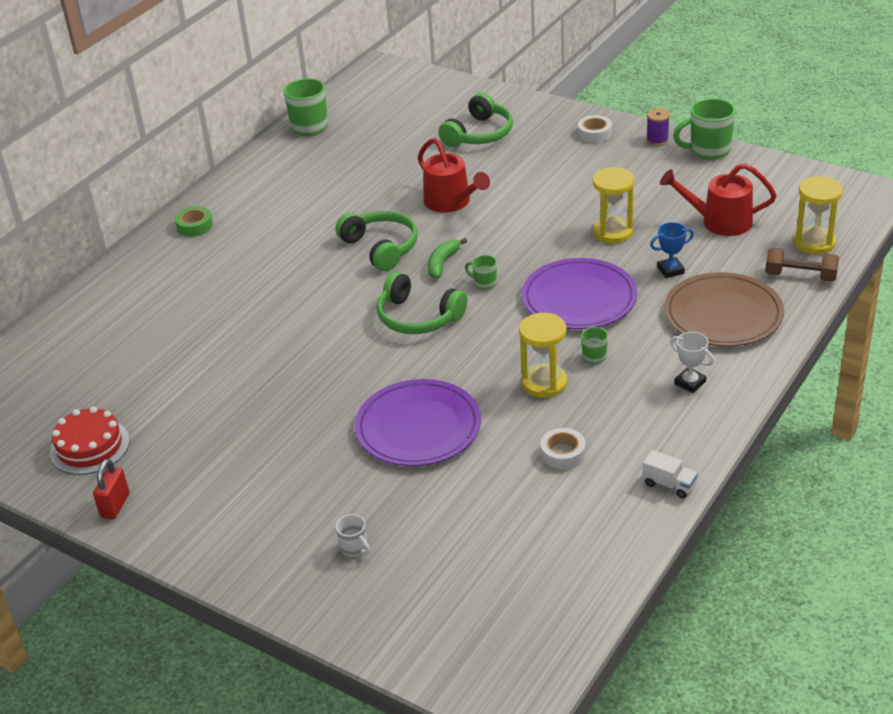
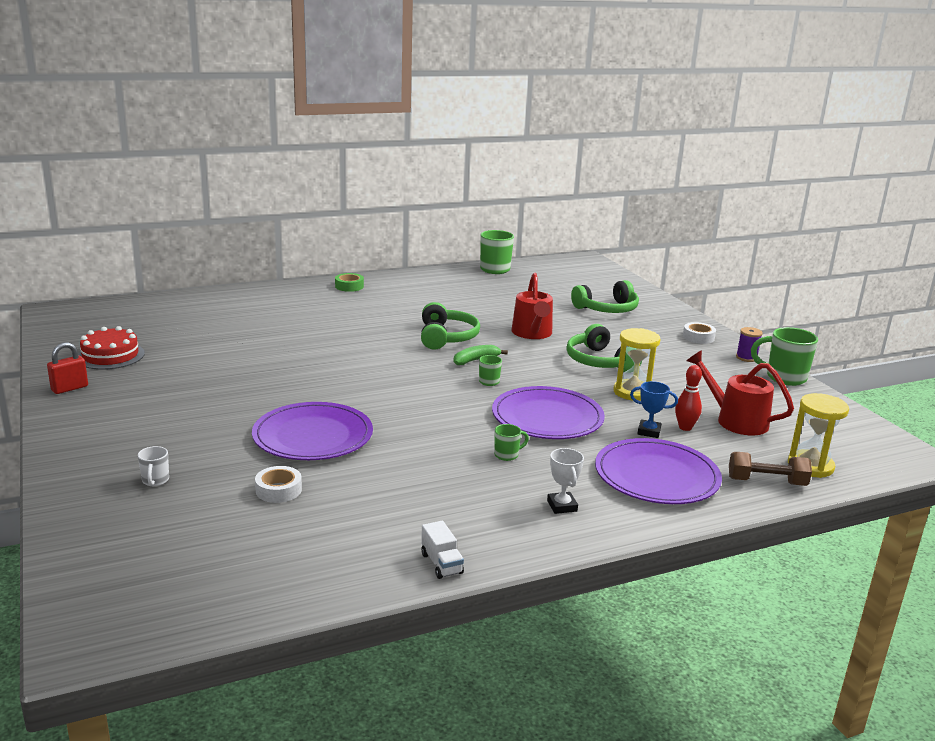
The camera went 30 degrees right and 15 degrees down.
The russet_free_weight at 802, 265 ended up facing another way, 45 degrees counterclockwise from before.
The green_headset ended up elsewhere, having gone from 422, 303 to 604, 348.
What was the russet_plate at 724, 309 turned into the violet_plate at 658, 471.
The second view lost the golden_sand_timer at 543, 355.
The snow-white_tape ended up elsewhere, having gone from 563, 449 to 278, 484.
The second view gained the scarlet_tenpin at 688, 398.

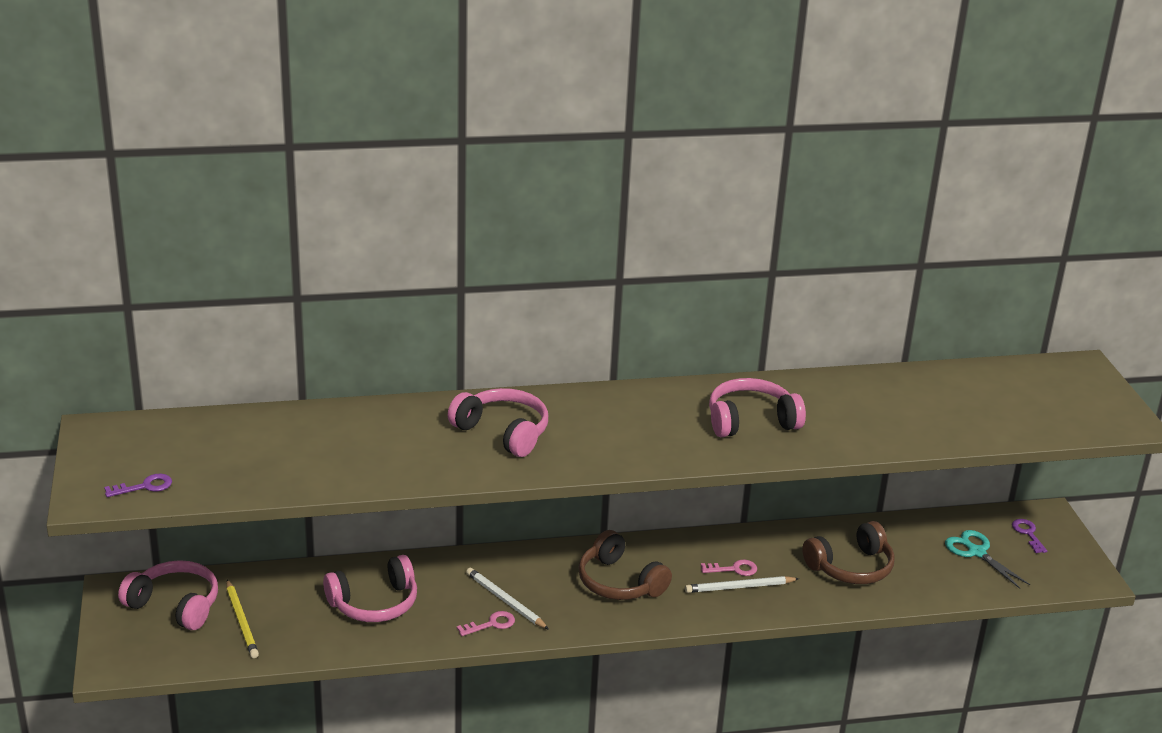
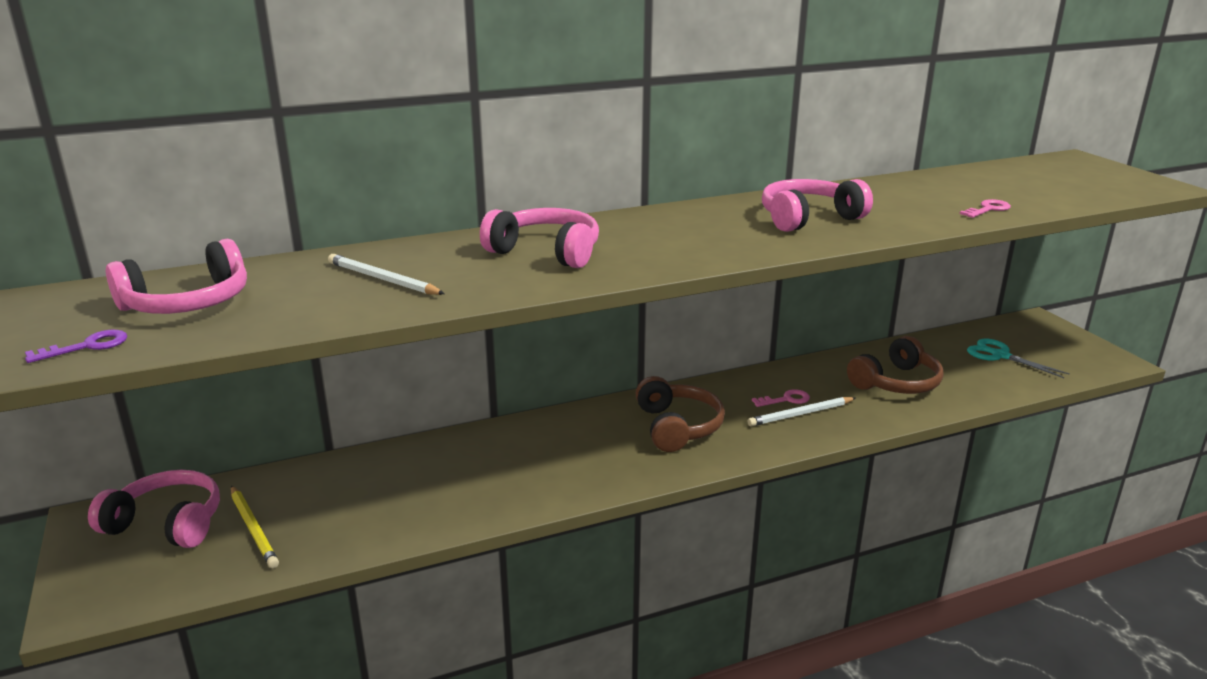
The camera went 10 degrees left and 5 degrees down.
The second view lost the violet_key at 1029, 536.
The russet_headset at 625, 565 ended up facing another way, 135 degrees counterclockwise from before.
The rose-pink_headset ended up elsewhere, having gone from 370, 588 to 176, 276.
The snow-white_lead_pencil ended up elsewhere, having gone from 507, 599 to 386, 274.
The rose-pink_key ended up elsewhere, having gone from 486, 623 to 985, 208.

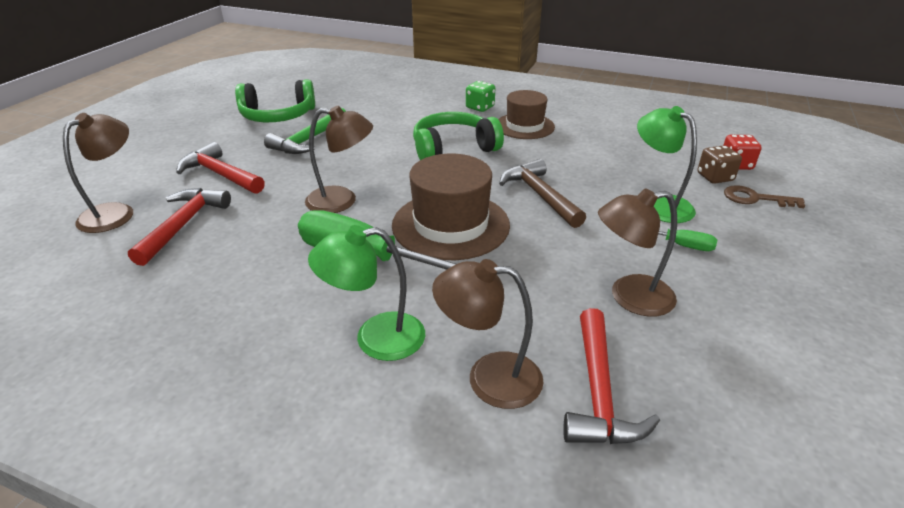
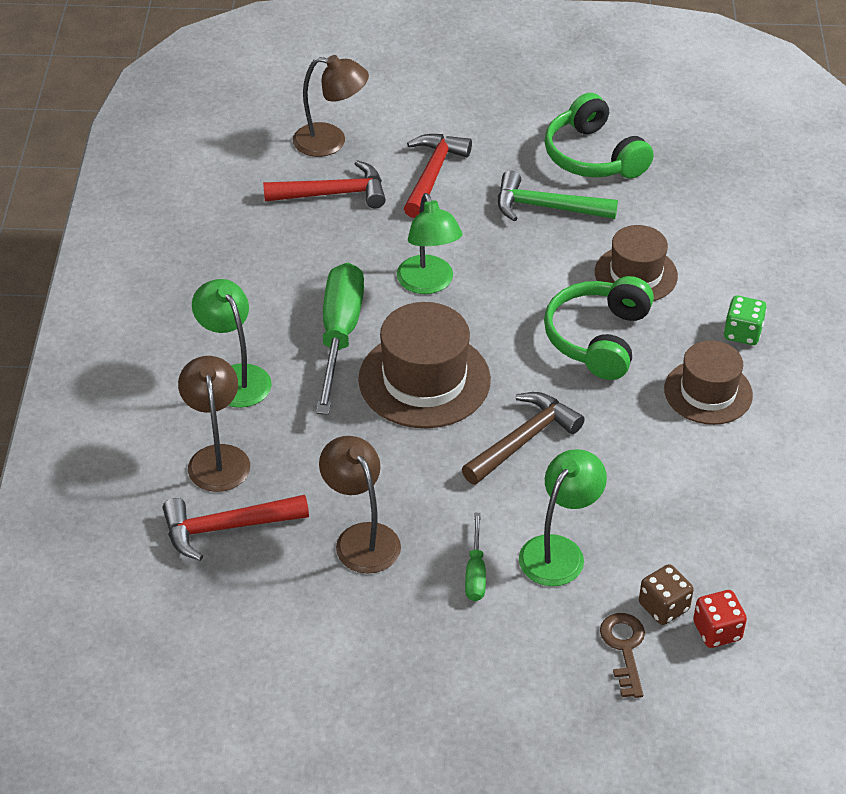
The camera went 70 degrees right and 10 degrees up.
What was the russet_lamp at 339, 159 turned into the green_lamp at 430, 243.
The green_headset at 458, 136 ended up facing another way, 120 degrees counterclockwise from before.
The second view gained the russet_hat at 636, 263.

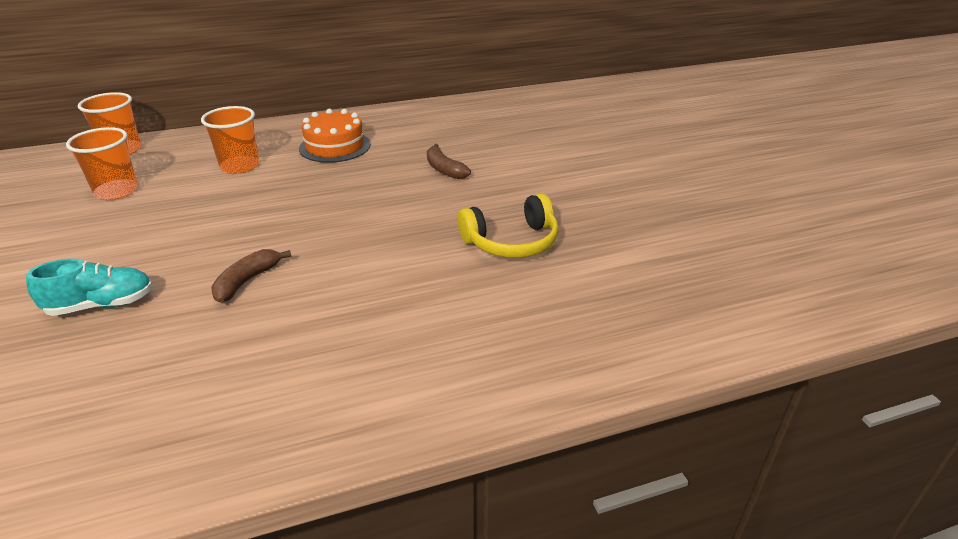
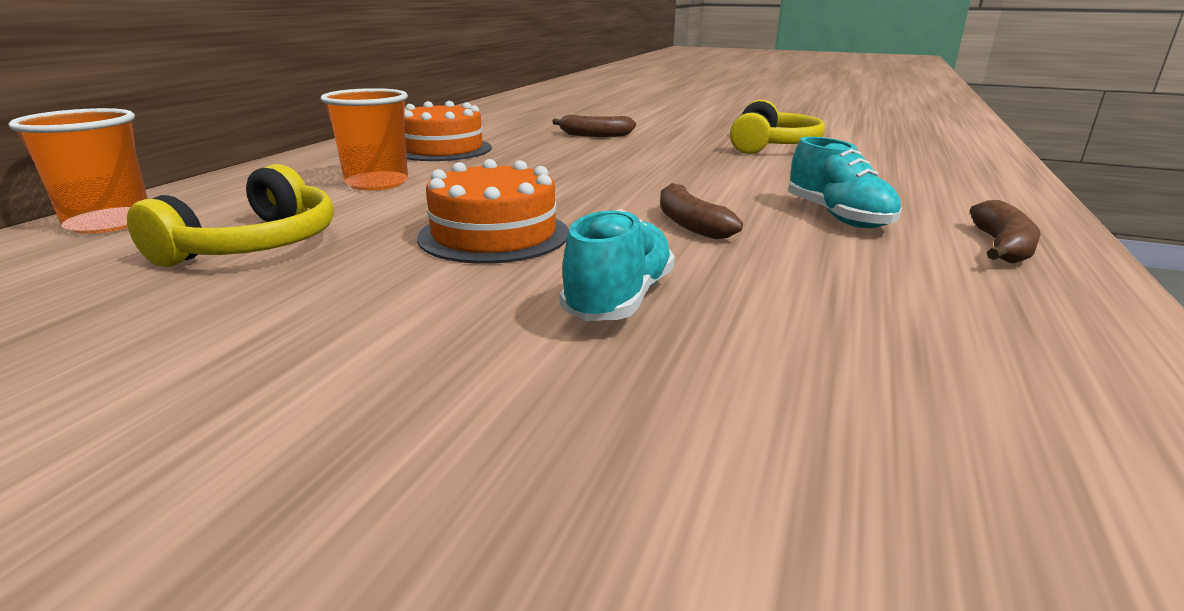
The camera went 50 degrees left and 10 degrees down.
Where the orange-coloured_cup stood at 102, 163, the golden_headset came to stand at 230, 215.
The second view gained the teal_lace-up_shoe at 845, 182.
The second view gained the orange-coloured_cake at 493, 211.
The second view gained the russet_banana at 1005, 232.

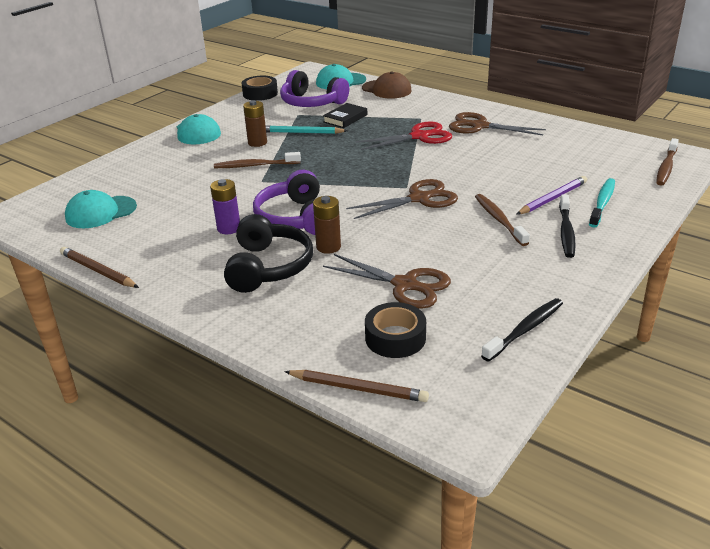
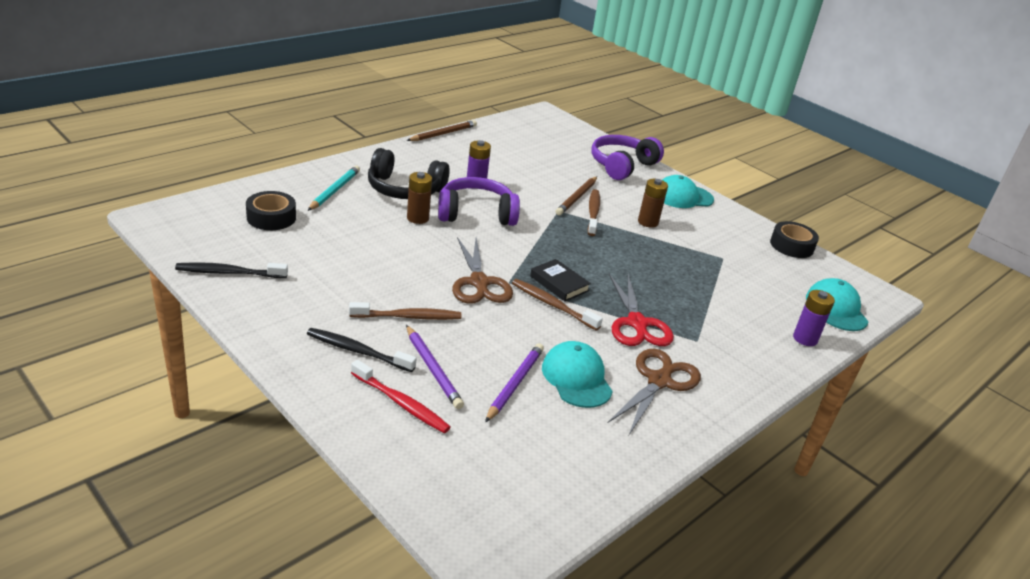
The camera went 95 degrees right and 0 degrees up.
The violet_headset ended up elsewhere, having gone from 314, 88 to 628, 157.
Where the russet_cap stood at 387, 85, the violet_battery came to stand at 814, 318.
The jet-black_book ended up elsewhere, having gone from 345, 115 to 560, 280.
The teal_lead_pencil ended up elsewhere, having gone from 307, 129 to 334, 188.
The russet_tooth_brush ended up elsewhere, having gone from 667, 161 to 557, 305.
What was the teal_tooth_brush at 602, 202 turned into the scarlet_tooth_brush at 401, 396.
The teal_cap ended up elsewhere, having gone from 101, 209 to 577, 374.
The second view lost the russet_pair_of_scissors at 387, 281.
The jet-black_tooth_brush at 522, 330 ended up facing another way, 120 degrees clockwise from before.
The russet_lead_pencil ended up elsewhere, having gone from 356, 386 to 576, 196.
The second view gained the violet_lead_pencil at 514, 383.

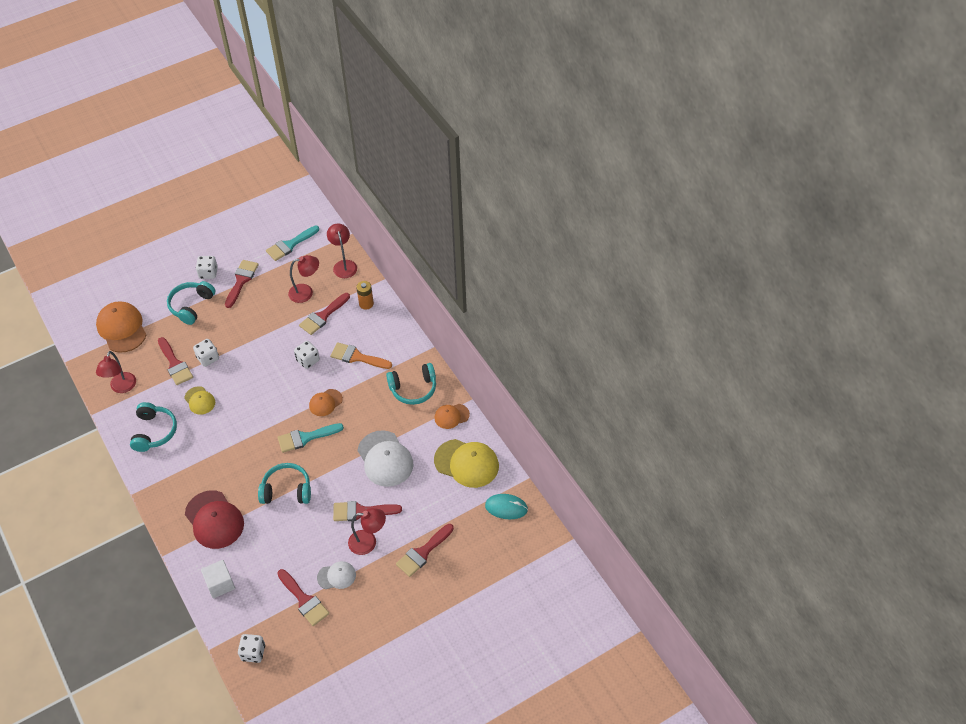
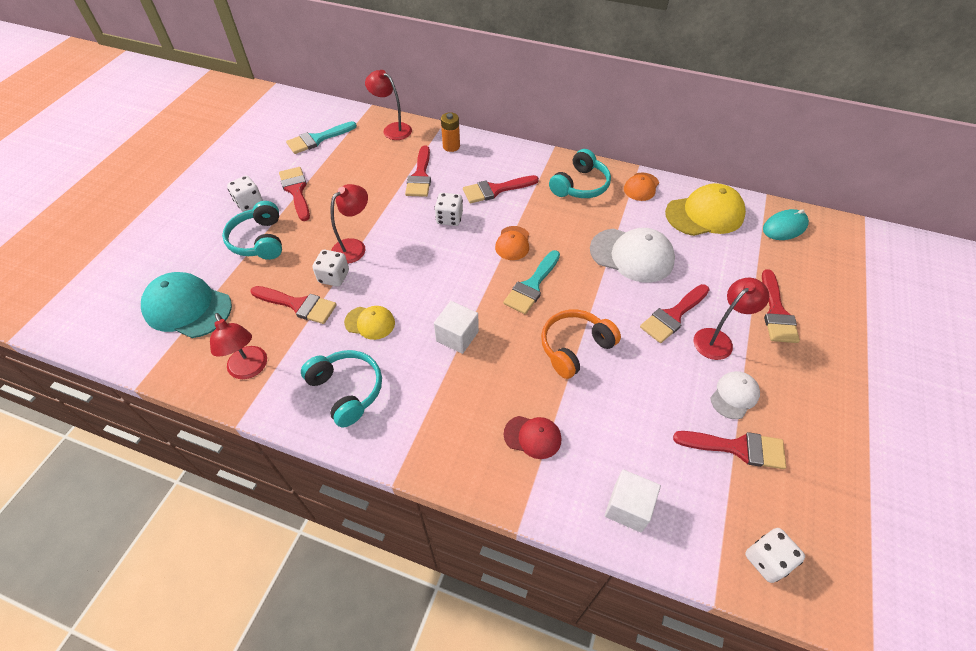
The camera went 40 degrees left and 0 degrees up.
The teal_brush at 292, 243 ended up facing another way, 45 degrees clockwise from before.
The scarlet_lamp ended up elsewhere, having gone from 303, 279 to 349, 224.
What was the orange-coloured_cap at 121, 327 turned into the teal_cap at 186, 305.
What was the orange-coloured_brush at 361, 355 turned into the scarlet_brush at 501, 189.
What was the teal_headset at 284, 483 turned into the orange-coloured_headset at 581, 344.
The size of the scarlet_cap at 214, 519 changed by a factor of 0.55.
The second view gained the snow-white_cube at 456, 327.

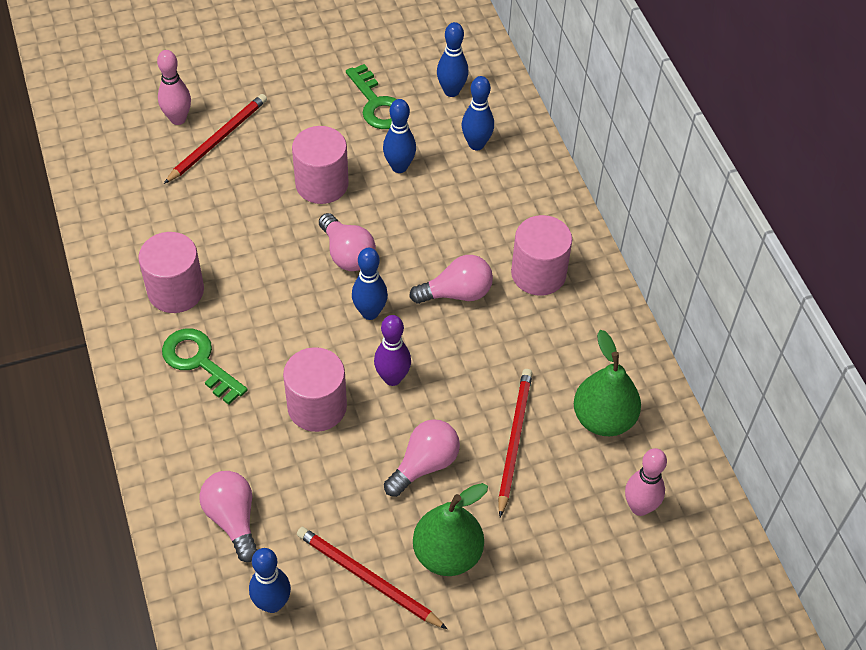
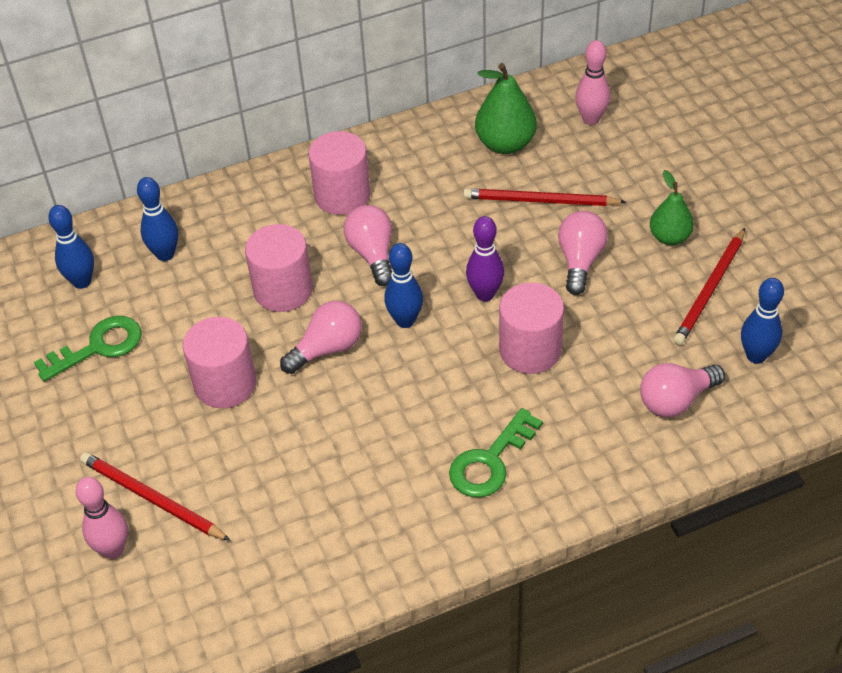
The camera went 90 degrees left and 5 degrees down.
The second view lost the cobalt_tenpin at 399, 136.
The rose-pink_cylinder_shape ended up elsewhere, having gone from 171, 272 to 279, 268.
The rose-pink_light_bulb at 422, 458 ended up facing another way, 60 degrees clockwise from before.
The size of the green_toy_pear at 450, 529 changed by a factor of 0.66.

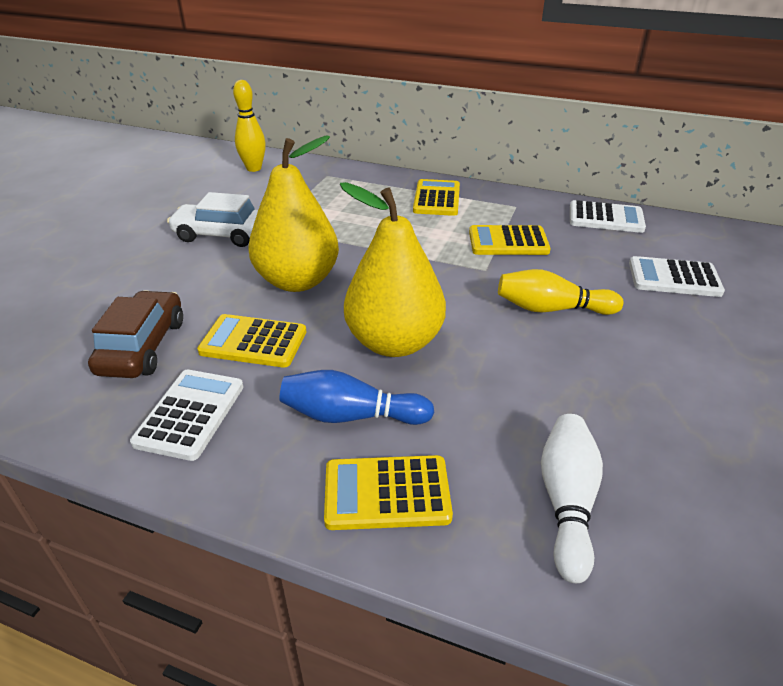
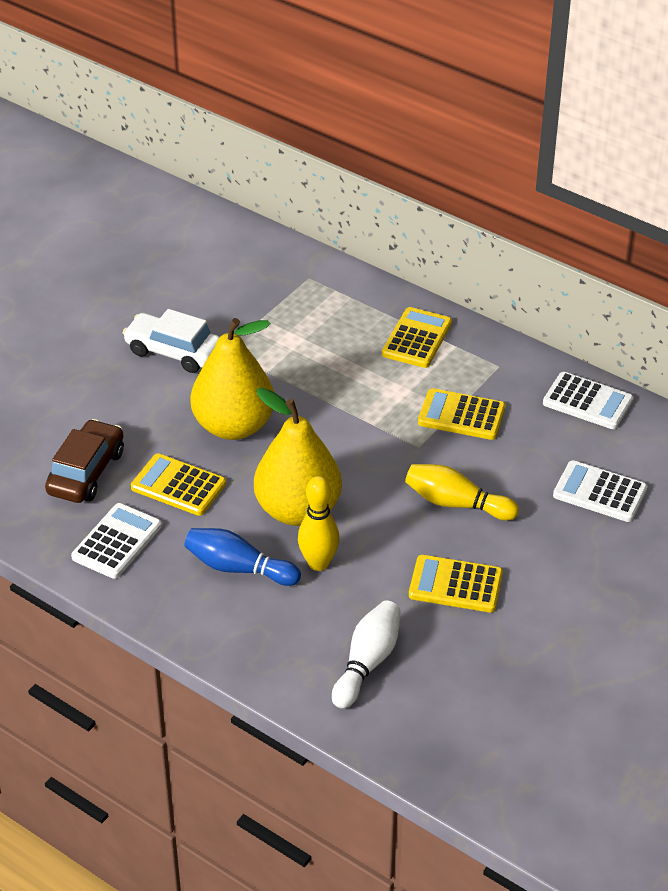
The camera went 15 degrees right and 5 degrees up.
The golden_tenpin ended up elsewhere, having gone from 249, 126 to 319, 523.
The golden_adding_machine ended up elsewhere, having gone from 388, 492 to 456, 584.

